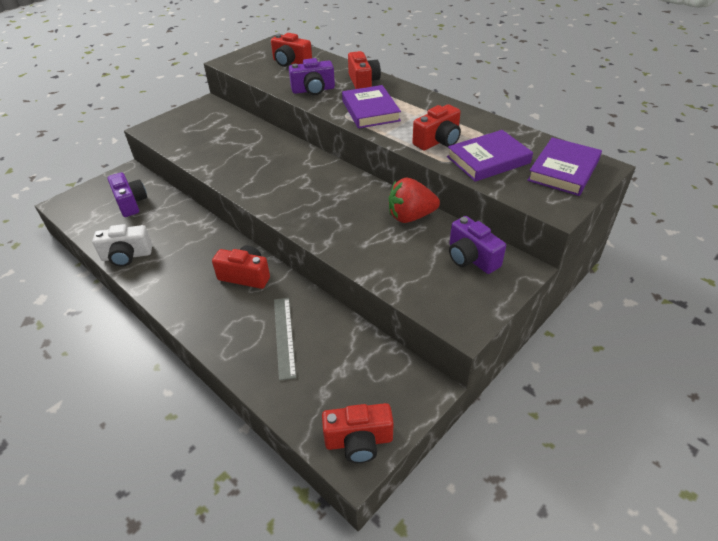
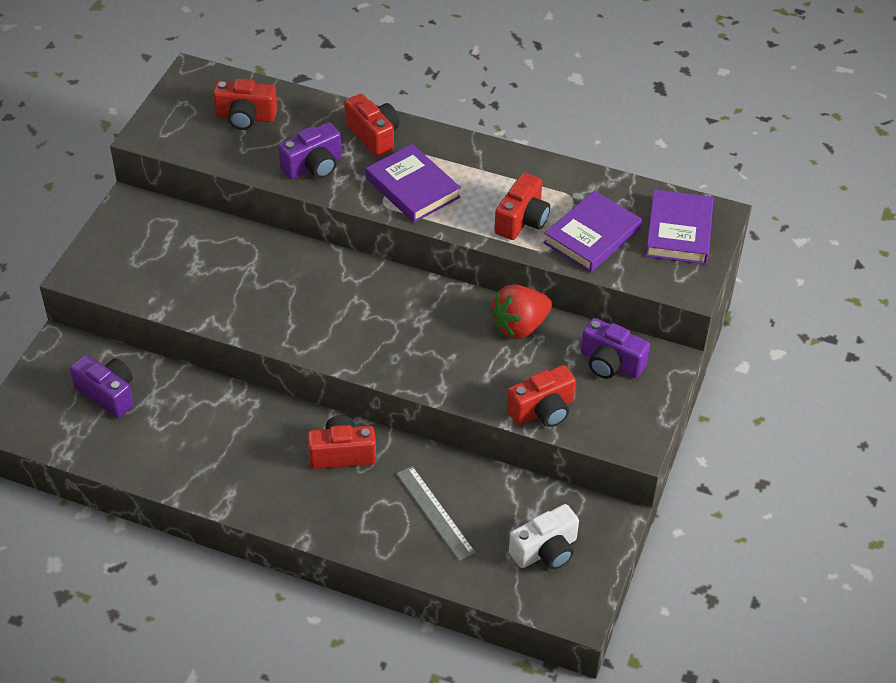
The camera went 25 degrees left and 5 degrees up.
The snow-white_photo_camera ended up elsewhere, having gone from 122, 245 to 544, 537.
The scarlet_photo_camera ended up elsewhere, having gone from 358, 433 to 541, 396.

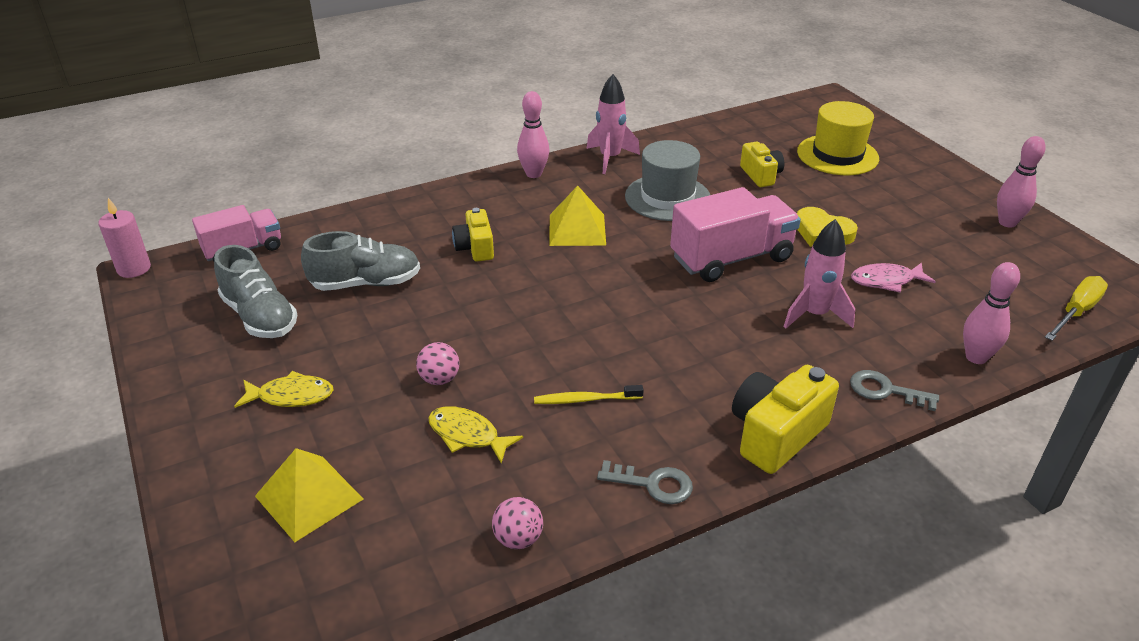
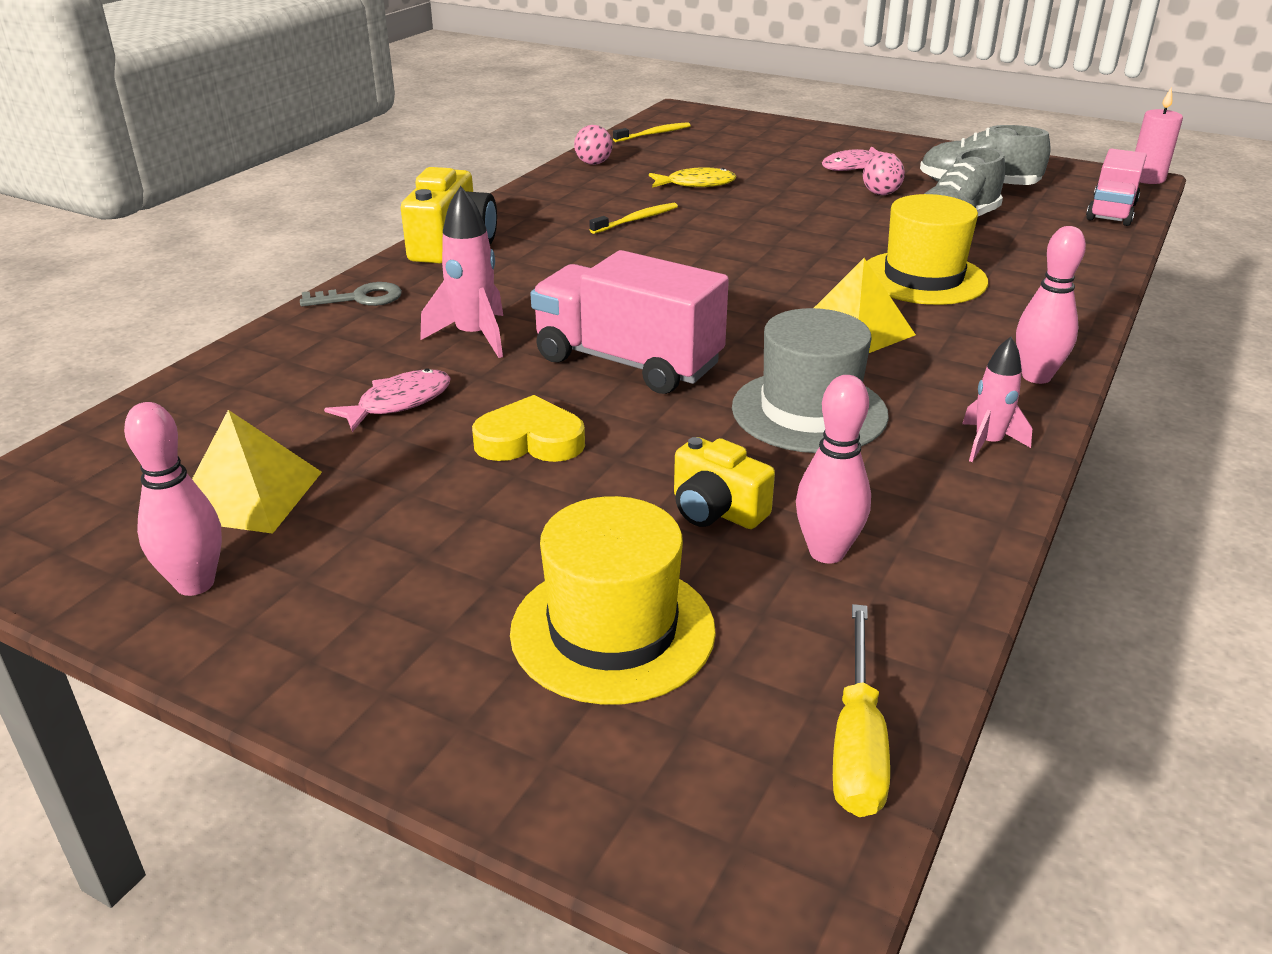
The camera went 145 degrees right and 5 degrees down.
The size of the rose-pink_spaceship at 613, 124 changed by a factor of 0.66.
The rose-pink_toy_truck at 735, 234 ended up facing another way, 90 degrees clockwise from before.
Where the golden_photo_camera stood at 473, 235, the golden_hat came to stand at 927, 249.
The rose-pink_tenpin ended up elsewhere, having gone from 991, 313 to 833, 469.
The golden_flat_screwdriver ended up elsewhere, having gone from 1076, 308 to 861, 710.
The rose-pink_play_ball ended up elsewhere, having gone from 438, 363 to 884, 174.
What was the golden_toy_fish at 284, 389 turned into the rose-pink_toy_fish at 859, 158.
The golden_solid_pyramid ended up elsewhere, having gone from 309, 495 to 257, 472.
The second view lost the grey_key at 645, 482.
The second view gained the golden_tooth_brush at 652, 132.

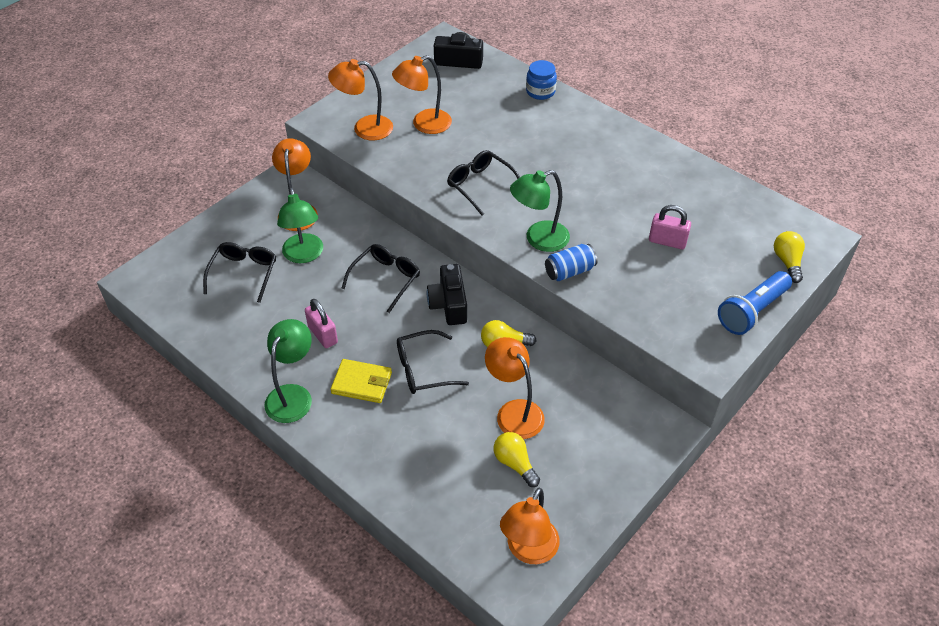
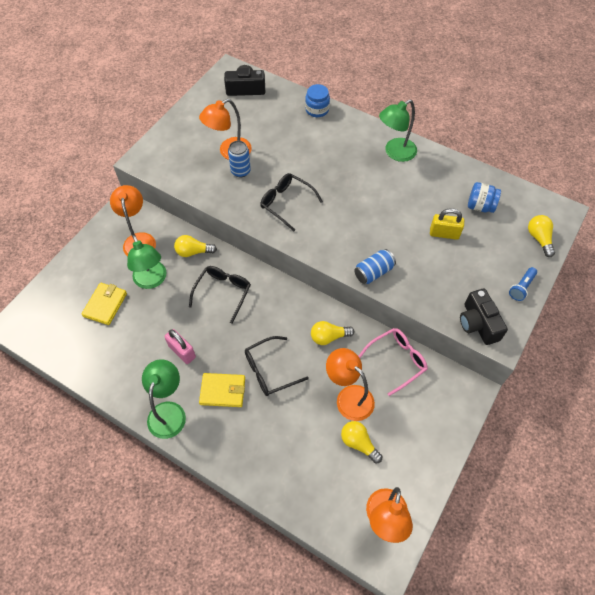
The camera went 10 degrees left and 10 degrees up.
The second view lost the orange-coloured_lamp at 360, 100.
The green_lamp ended up elsewhere, having gone from 540, 211 to 398, 130.
What was the rose-pink_lock at 670, 227 turned into the golden_lock at 447, 224.
Where the jet-black_spectacles stood at 239, 272, the golden_billfold came to stand at 104, 304.
The jet-black_photo_camera ended up elsewhere, having gone from 447, 294 to 484, 317.
The size of the cobalt_flashlight at 755, 303 changed by a factor of 0.56.
The second view gained the cobalt_soda_can at 239, 159.
The second view gained the cobalt_jar at 484, 197.
The second view gained the golden_light_bulb at 195, 246.
The second view gained the rose-pink_spectacles at 393, 362.

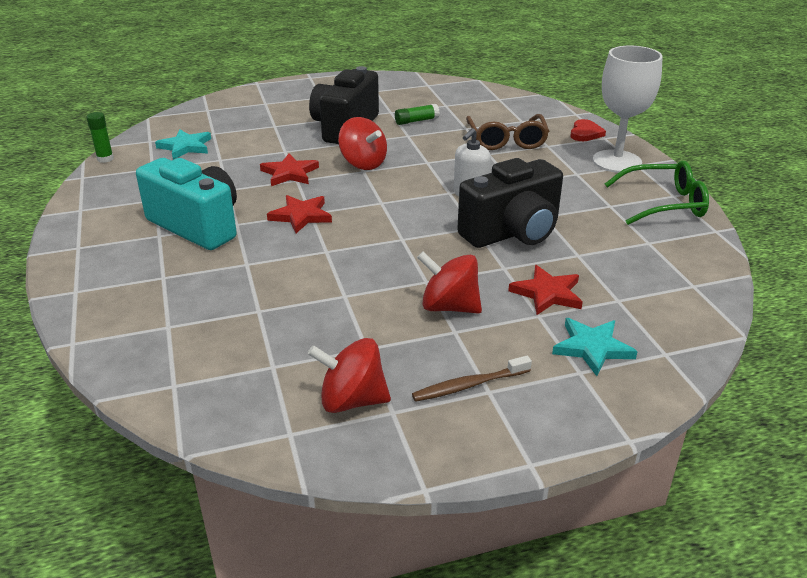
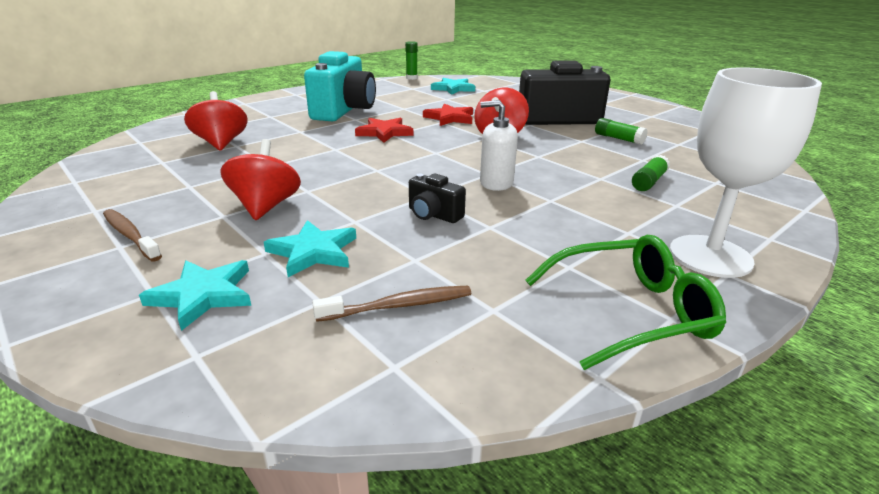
The camera went 65 degrees right and 5 degrees down.
Where the russet_spectacles stood at 507, 132, the green_glue came to stand at 651, 173.
The second view lost the scarlet_heart_shape at 588, 130.
The size of the jet-black_photo_camera at 510, 203 changed by a factor of 0.46.
The green_spectacles at 657, 193 ended up facing another way, 75 degrees counterclockwise from before.
What was the scarlet_star_shape at 545, 290 turned into the teal_star_shape at 310, 248.
The scarlet_spinning_top ended up elsewhere, having gone from 349, 375 to 216, 121.
The second view gained the russet_tooth_brush at 391, 304.

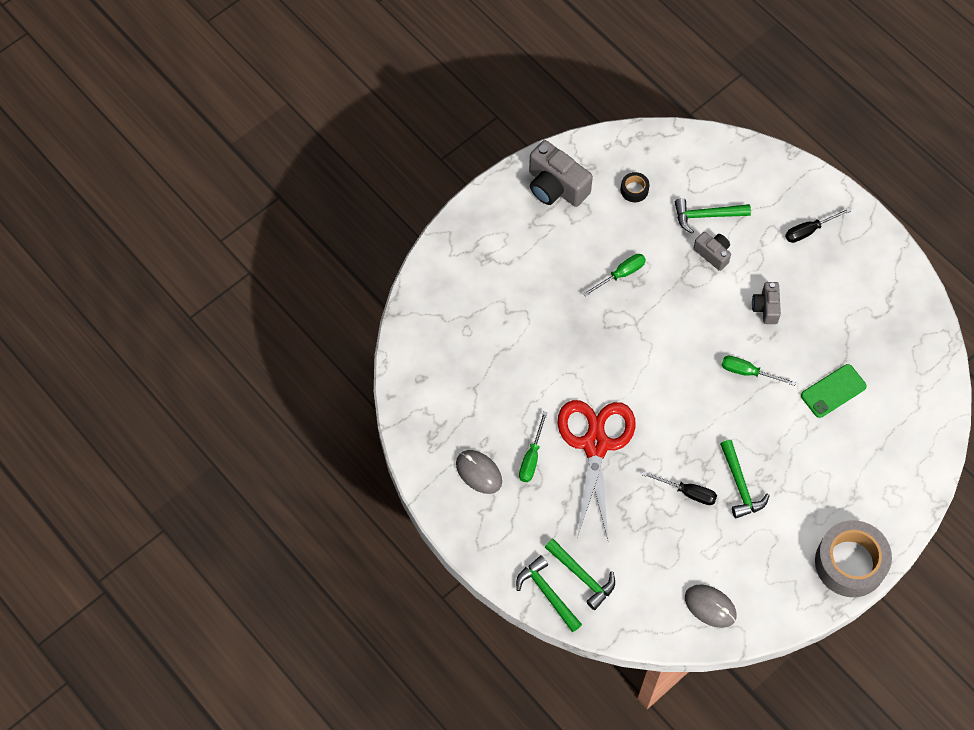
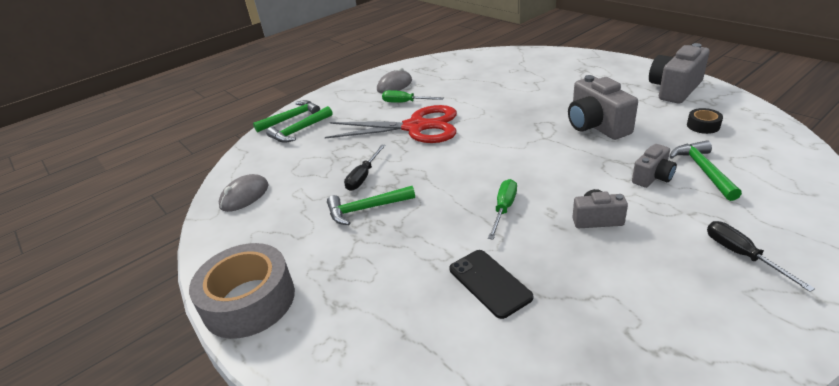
The camera went 95 degrees right and 30 degrees down.
Where the green_flat_screwdriver stood at 614, 275, the grey_photo_camera came to stand at 603, 107.
What was the green_smartphone at 834, 391 turned into the jet-black_smartphone at 491, 284.

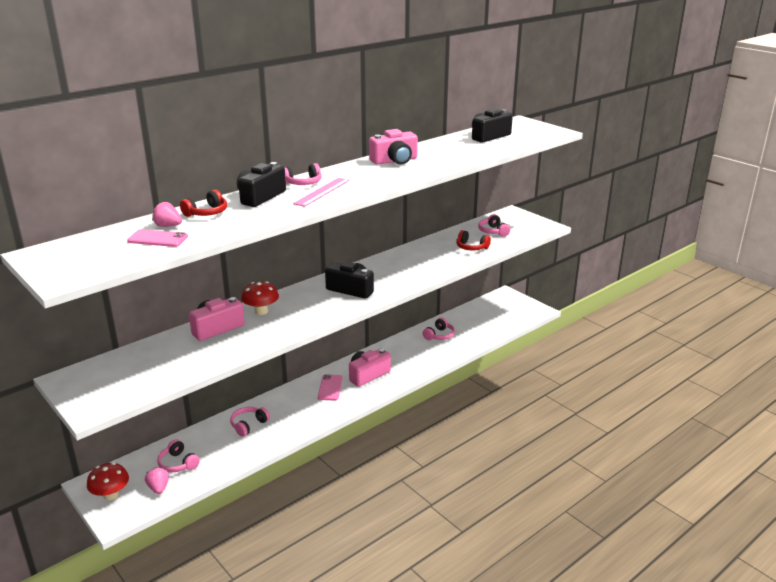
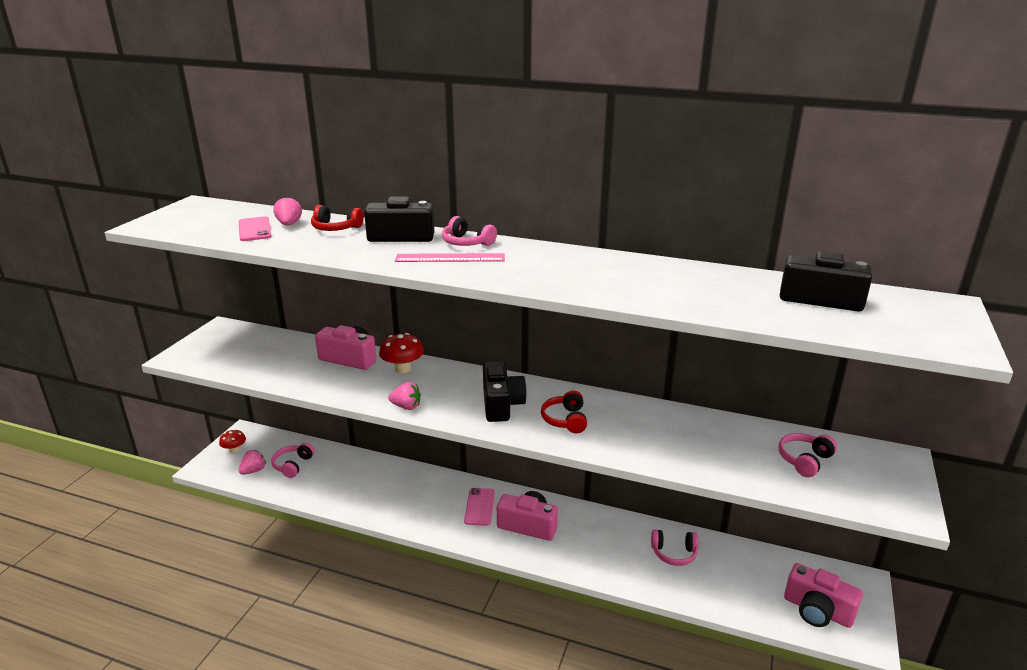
The camera went 60 degrees right and 0 degrees up.
The rose-pink_photo_camera ended up elsewhere, having gone from 393, 147 to 823, 595.
The scarlet_headset ended up elsewhere, having gone from 473, 240 to 564, 412.
The rose-pink_smartphone at 330, 387 ended up facing another way, 60 degrees counterclockwise from before.
The second view lost the rose-pink_headset at 250, 422.
The size of the scarlet_mushroom at 108, 481 changed by a factor of 0.67.
The second view gained the rose-pink_strawberry at 404, 396.

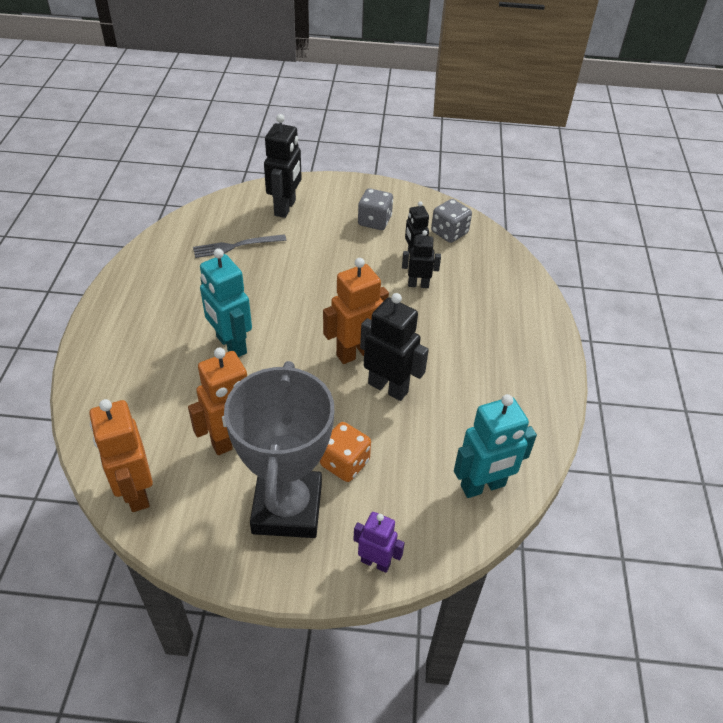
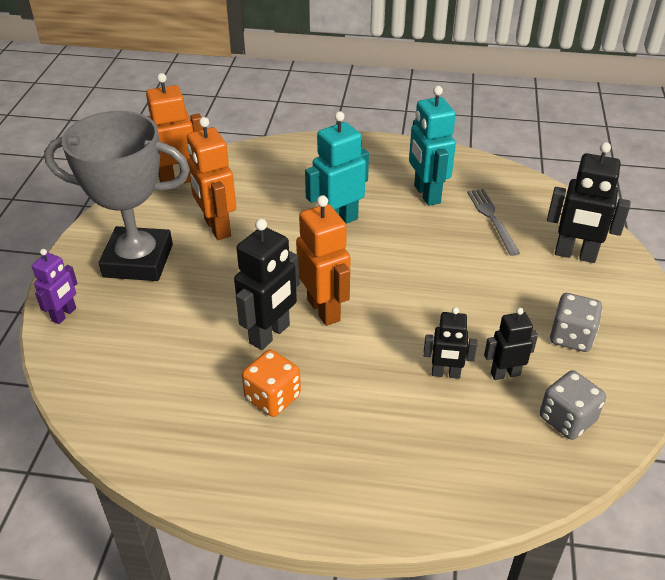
The camera went 95 degrees right and 5 degrees down.
The jet-black_robot_figure at 421, 259 ended up facing another way, 90 degrees clockwise from before.
The teal_robot_figure ended up elsewhere, having gone from 495, 446 to 432, 146.
The orange-coloured_dice ended up elsewhere, having gone from 345, 452 to 271, 383.

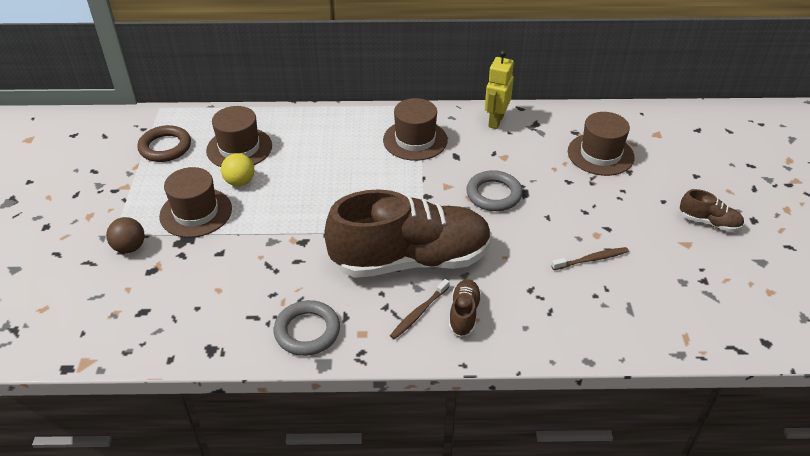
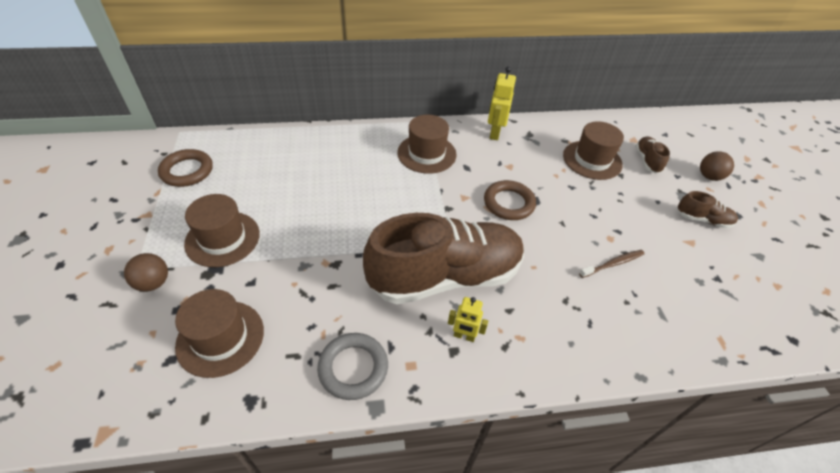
The camera went 10 degrees left and 5 degrees up.
The russet_hat ended up elsewhere, having gone from 239, 136 to 219, 333.
The second view lost the golden_play_ball at 238, 169.
What was the grey_torus at 494, 190 turned into the russet_torus at 510, 200.
Where the russet_tooth_brush stood at 420, 309, the golden_robot_figure came to stand at 468, 319.
The russet_lace-up_shoe ended up elsewhere, having gone from 465, 308 to 652, 155.
The second view gained the russet_play_ball at 717, 166.

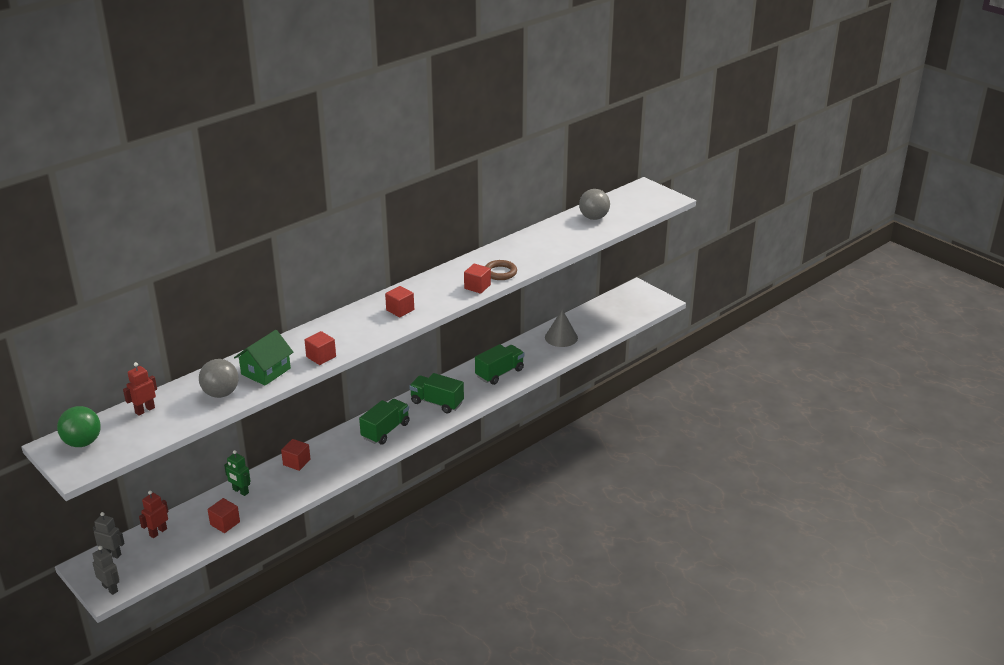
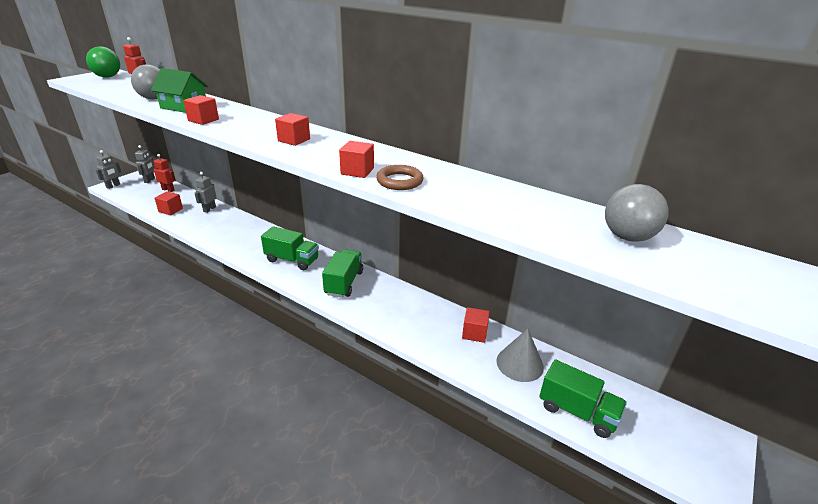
The camera went 75 degrees right and 0 degrees up.
The green_toy_truck ended up elsewhere, having gone from 499, 364 to 583, 398.
The scarlet_cube ended up elsewhere, having gone from 296, 455 to 476, 325.
What was the green_robot_figure at 237, 473 turned into the grey_robot_figure at 206, 192.

